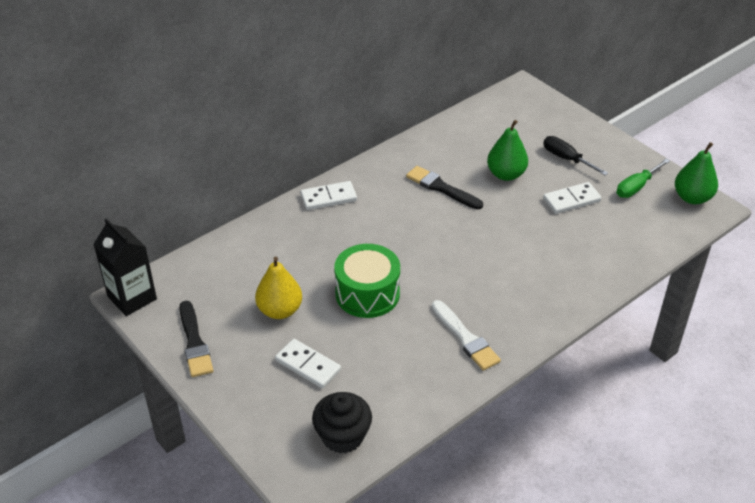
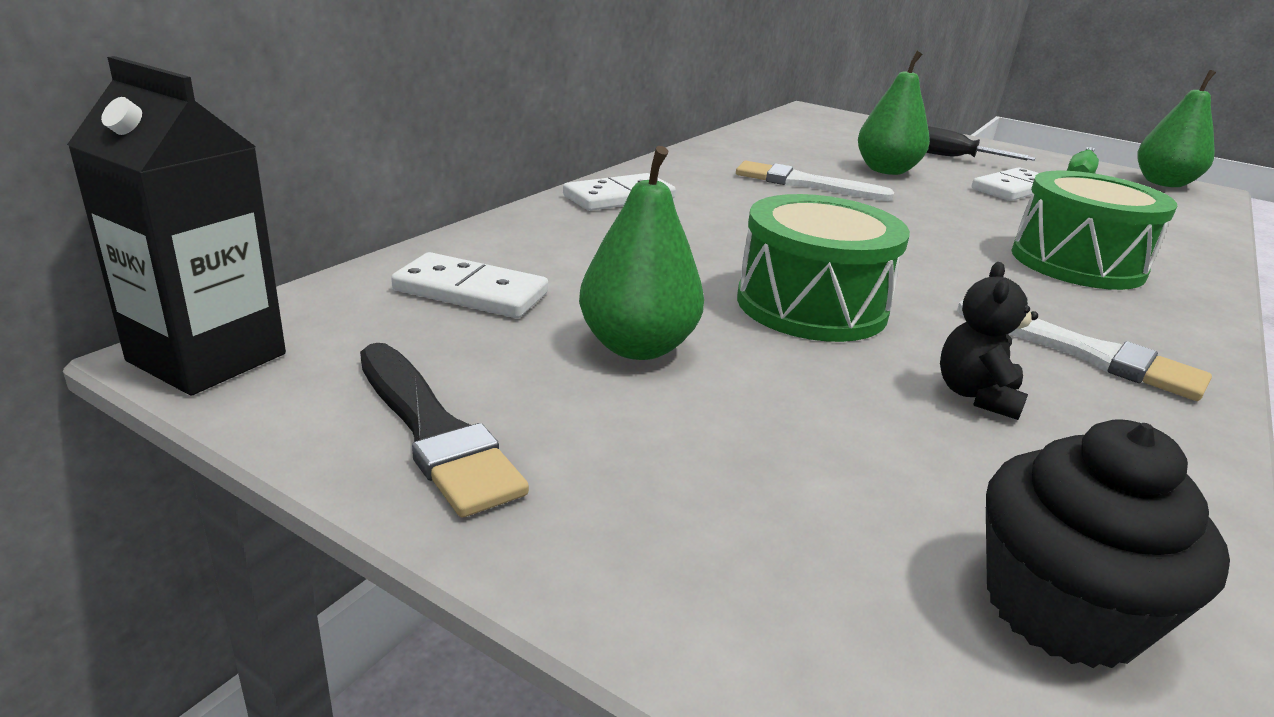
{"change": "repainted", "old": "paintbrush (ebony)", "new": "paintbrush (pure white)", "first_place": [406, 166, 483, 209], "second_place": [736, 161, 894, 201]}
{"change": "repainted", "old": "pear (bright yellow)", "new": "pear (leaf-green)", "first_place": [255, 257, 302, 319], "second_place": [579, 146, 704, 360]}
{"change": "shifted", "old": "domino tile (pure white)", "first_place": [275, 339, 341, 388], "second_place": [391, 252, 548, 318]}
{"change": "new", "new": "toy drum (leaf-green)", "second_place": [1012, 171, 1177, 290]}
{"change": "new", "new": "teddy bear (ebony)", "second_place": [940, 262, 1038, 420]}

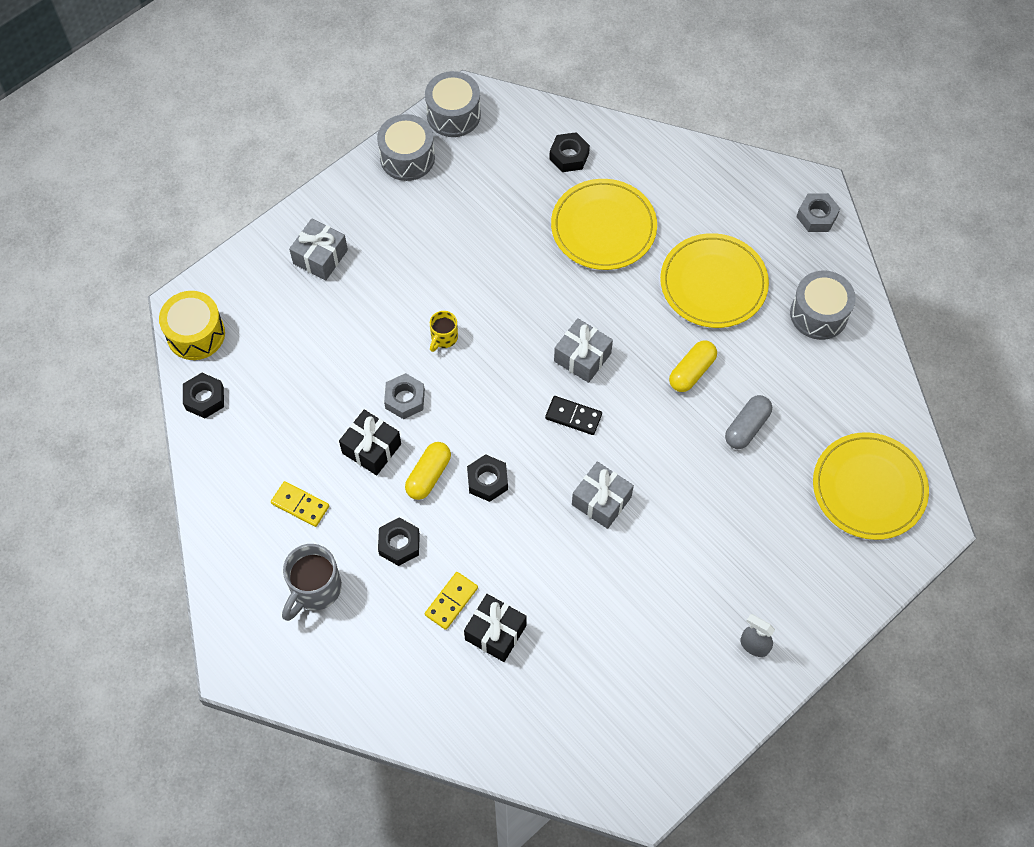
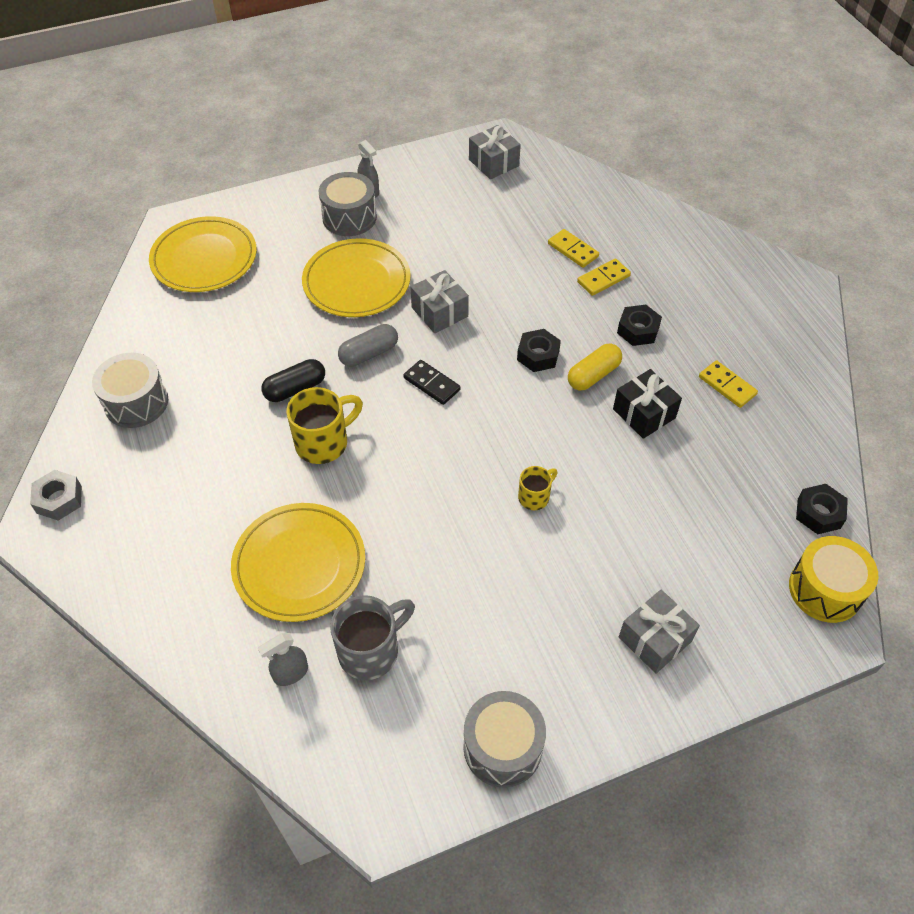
{"change": "shifted", "old": "toy drum (ash-grey)", "first_place": [425, 71, 481, 137], "second_place": [318, 172, 377, 236]}
{"change": "swapped", "old": "nut (ebony)", "new": "spray cleaner (ash-grey)", "first_place": [549, 132, 590, 172], "second_place": [258, 633, 308, 686]}
{"change": "shifted", "old": "plate (bright yellow)", "first_place": [660, 233, 769, 328], "second_place": [302, 238, 411, 317]}
{"change": "shifted", "old": "present (ash-grey)", "first_place": [554, 318, 613, 383], "second_place": [469, 125, 521, 179]}
{"change": "repainted", "old": "pill shape (bright yellow)", "new": "pill shape (ebony)", "first_place": [669, 340, 717, 392], "second_place": [261, 359, 325, 402]}
{"change": "gone", "old": "nut (ash-grey)", "first_place": [384, 373, 425, 419]}
{"change": "shifted", "old": "pill shape (ash-grey)", "first_place": [725, 395, 772, 449], "second_place": [338, 324, 398, 367]}
{"change": "shifted", "old": "tea mug (ash-grey)", "first_place": [282, 544, 342, 621], "second_place": [330, 595, 415, 680]}
{"change": "swapped", "old": "present (ebony)", "new": "domino tile (bright yellow)", "first_place": [464, 594, 527, 662], "second_place": [548, 229, 599, 268]}
{"change": "new", "new": "tea mug (bright yellow)", "second_place": [286, 387, 363, 464]}

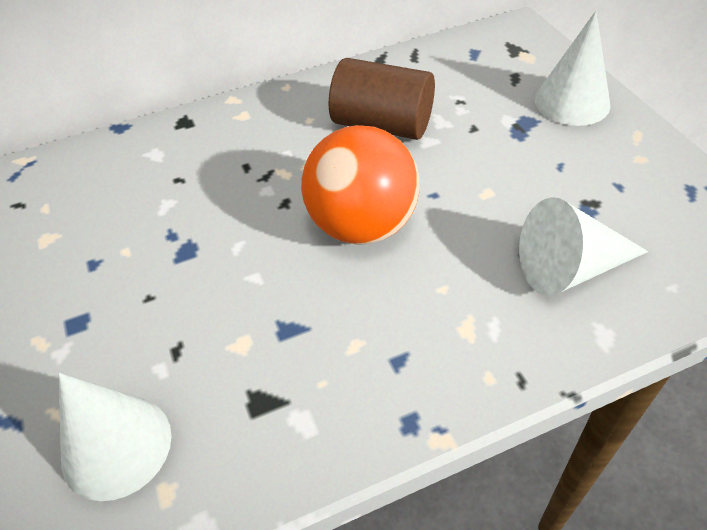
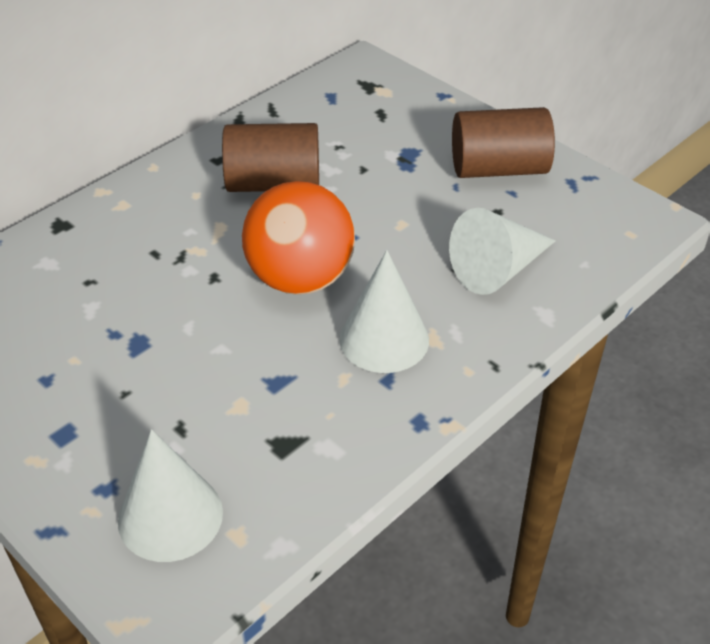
{"change": "shifted", "old": "solid cone (pure white)", "first_place": [535, 11, 610, 126], "second_place": [339, 250, 429, 373]}
{"change": "new", "new": "cylinder shape (russet)", "second_place": [452, 107, 555, 178]}

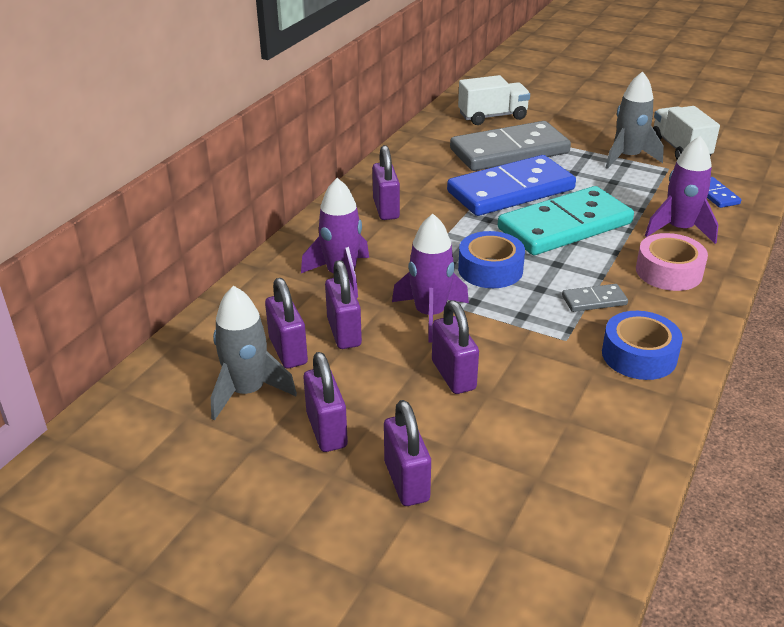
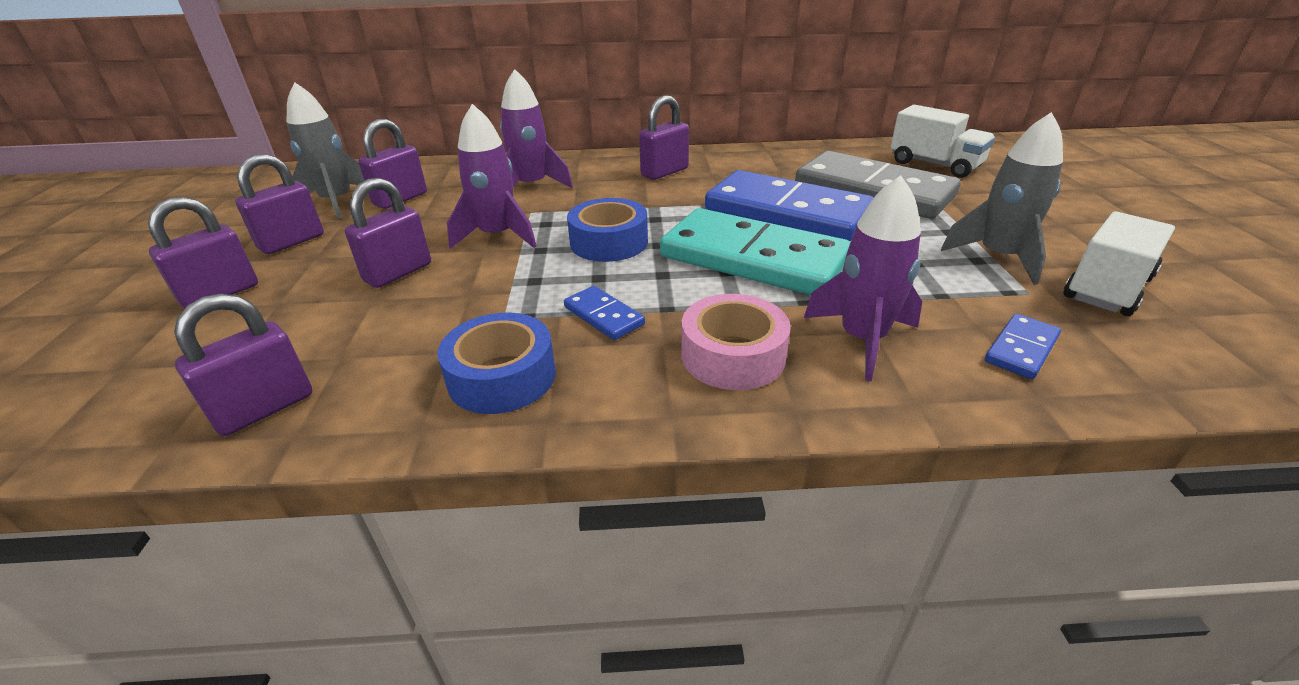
{"change": "shifted", "old": "padlock (royal purple)", "first_place": [325, 260, 362, 349], "second_place": [174, 293, 312, 436]}
{"change": "repainted", "old": "domino tile (ash-grey)", "new": "domino tile (blue)", "first_place": [562, 284, 628, 312], "second_place": [564, 286, 645, 340]}

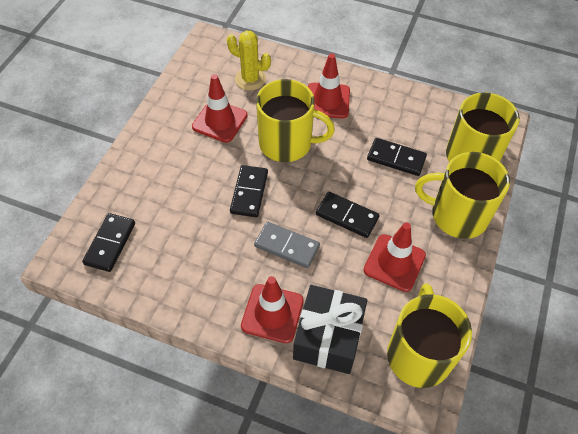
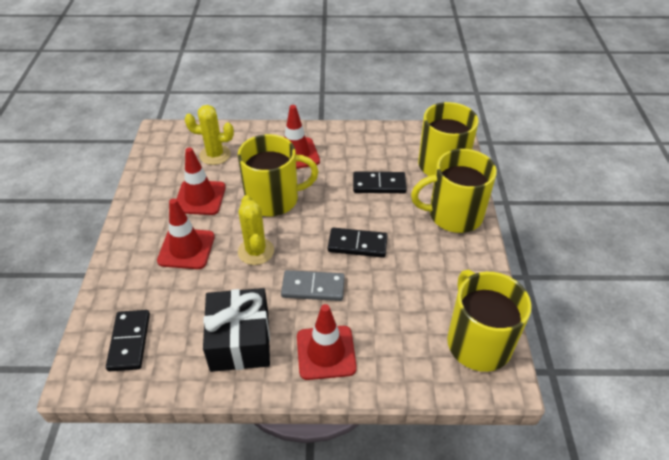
{"change": "swapped", "old": "domino tile (ebony)", "new": "prickly plant (bright yellow)", "first_place": [230, 165, 268, 217], "second_place": [238, 195, 274, 265]}
{"change": "shifted", "old": "safety cone (crimson)", "first_place": [364, 222, 426, 292], "second_place": [157, 198, 215, 269]}
{"change": "shifted", "old": "present (ebony)", "first_place": [293, 285, 367, 374], "second_place": [203, 288, 270, 372]}

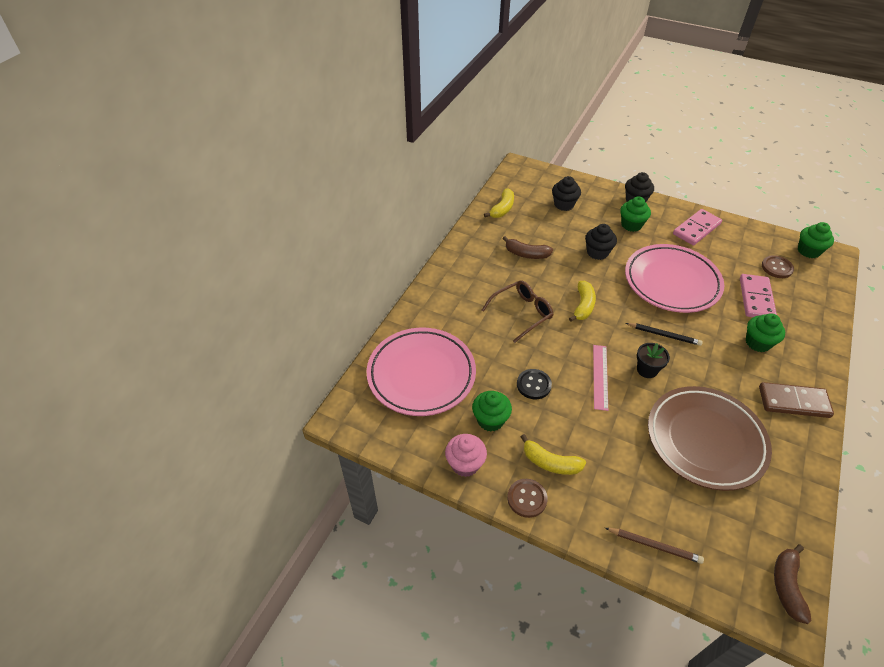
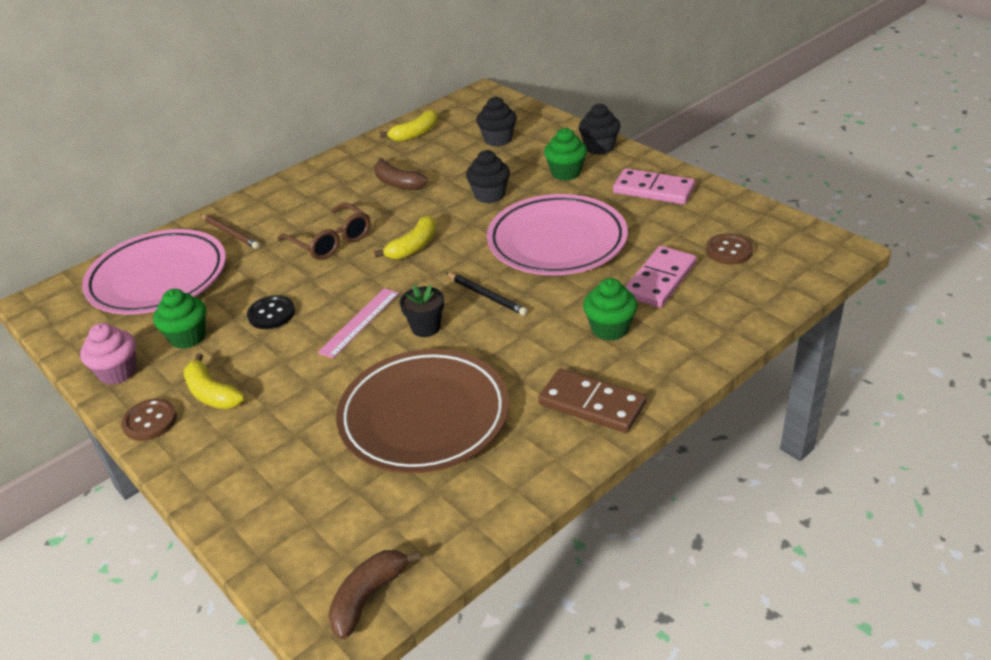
{"change": "rotated", "old": "domino tile (pink)", "first_place": [673, 209, 722, 245], "second_place": [613, 168, 695, 205], "degrees": 45}
{"change": "gone", "old": "cupcake (leaf-green)", "first_place": [798, 222, 834, 258]}
{"change": "rotated", "old": "glasses (russet)", "first_place": [482, 280, 554, 343], "second_place": [278, 203, 370, 260], "degrees": 60}
{"change": "shifted", "old": "lead pencil (russet)", "first_place": [605, 528, 704, 564], "second_place": [200, 214, 260, 249]}

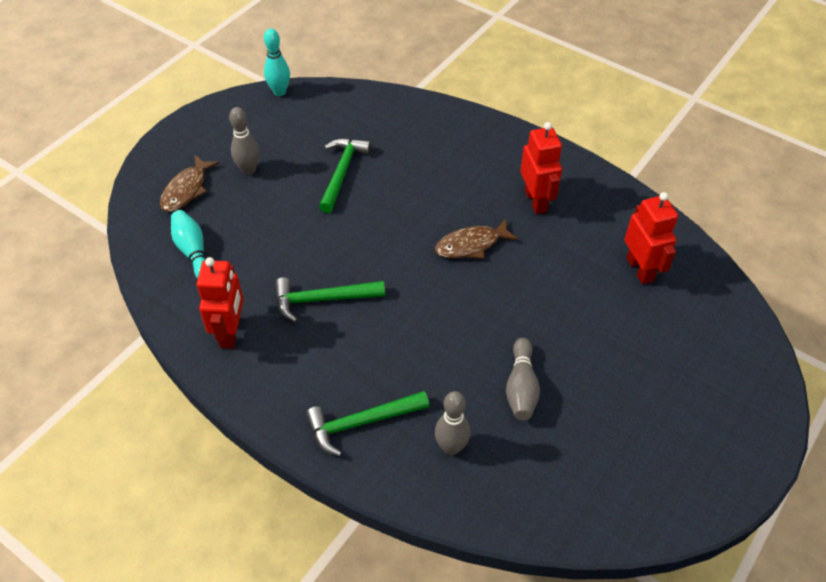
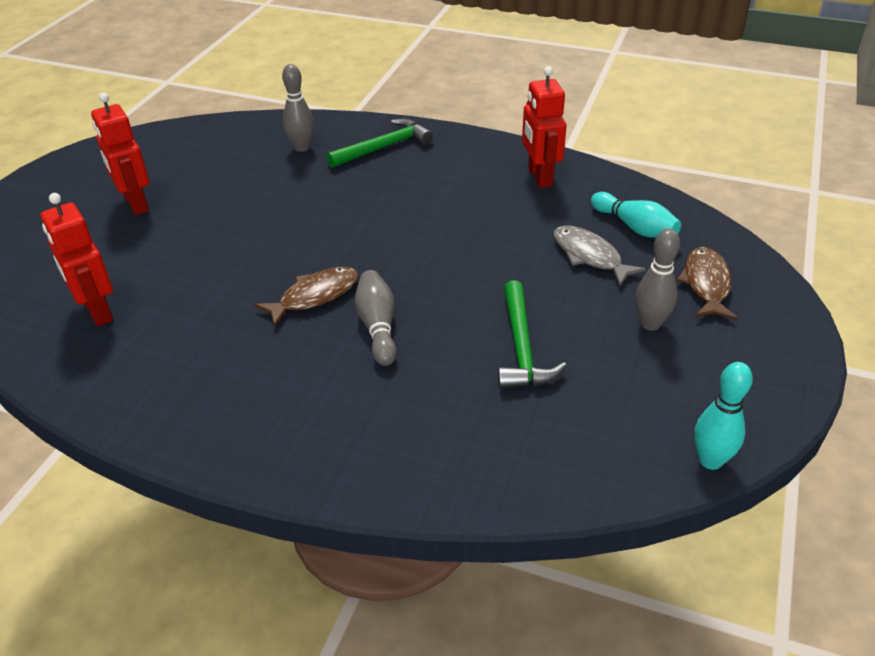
{"change": "shifted", "old": "robot (crimson)", "first_place": [520, 122, 562, 214], "second_place": [91, 93, 149, 215]}
{"change": "gone", "old": "hammer (leaf-green)", "first_place": [275, 277, 385, 322]}
{"change": "shifted", "old": "skittle (ash-grey)", "first_place": [506, 338, 540, 421], "second_place": [355, 270, 397, 366]}
{"change": "new", "new": "fish (ash-grey)", "second_place": [554, 225, 646, 286]}

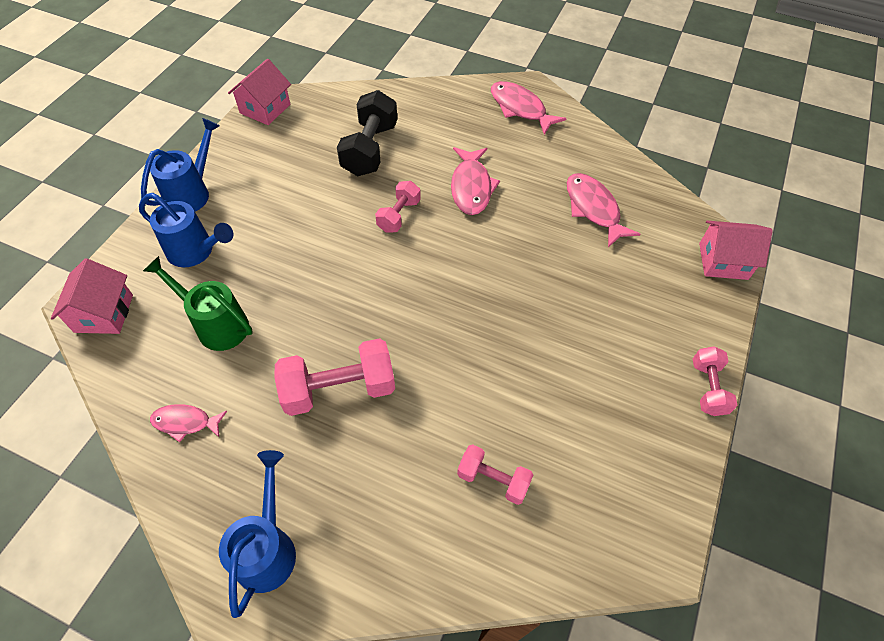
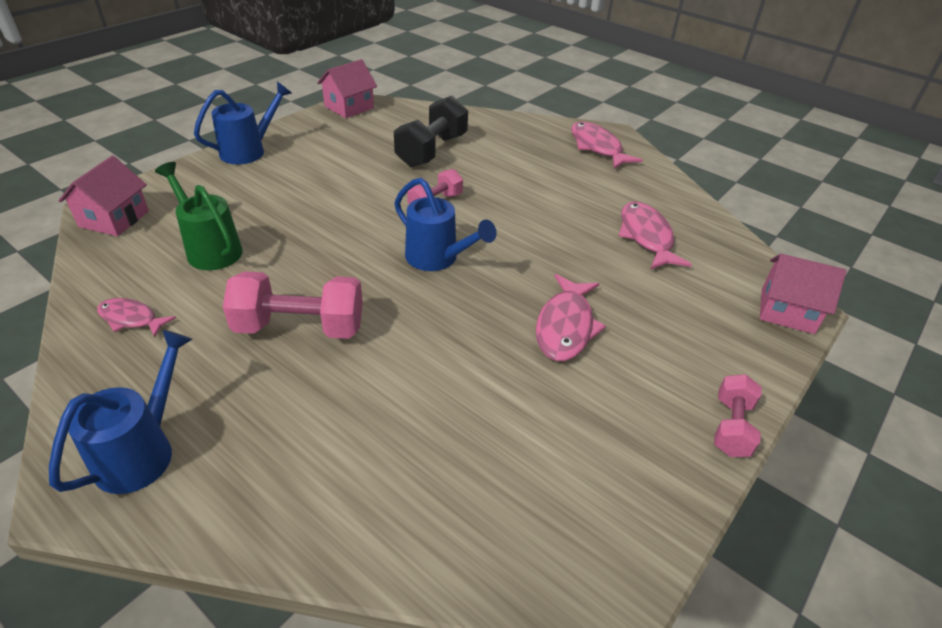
{"change": "shifted", "old": "fish (pink)", "first_place": [451, 147, 500, 215], "second_place": [536, 274, 606, 361]}
{"change": "shifted", "old": "watering pot (blue)", "first_place": [139, 193, 233, 267], "second_place": [394, 178, 497, 271]}
{"change": "gone", "old": "dumbbell (pink)", "first_place": [457, 444, 533, 505]}

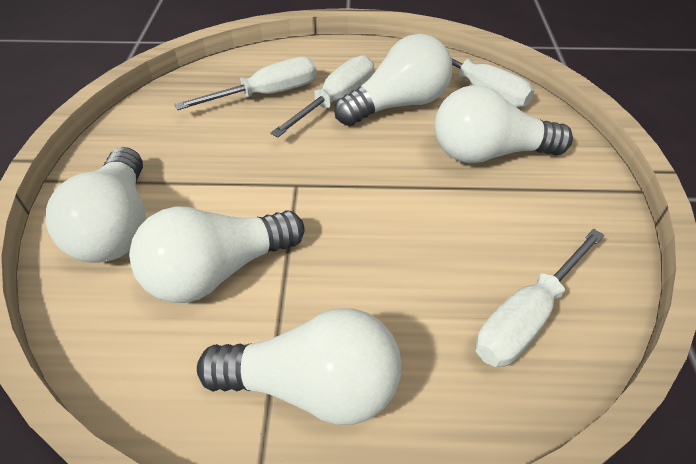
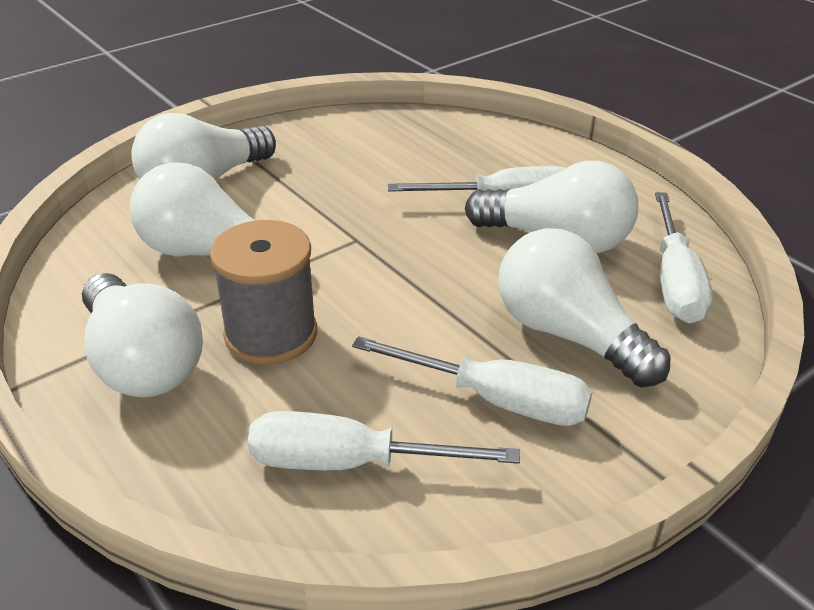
{"change": "shifted", "old": "hand screwdriver (pure white)", "first_place": [175, 57, 317, 110], "second_place": [352, 336, 593, 426]}
{"change": "new", "new": "spool (ash-grey)", "second_place": [210, 220, 317, 365]}

